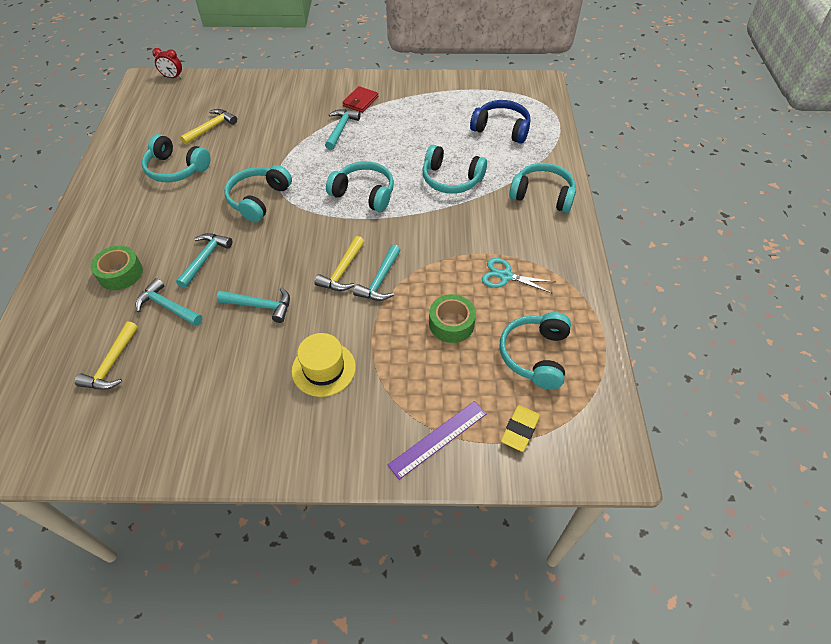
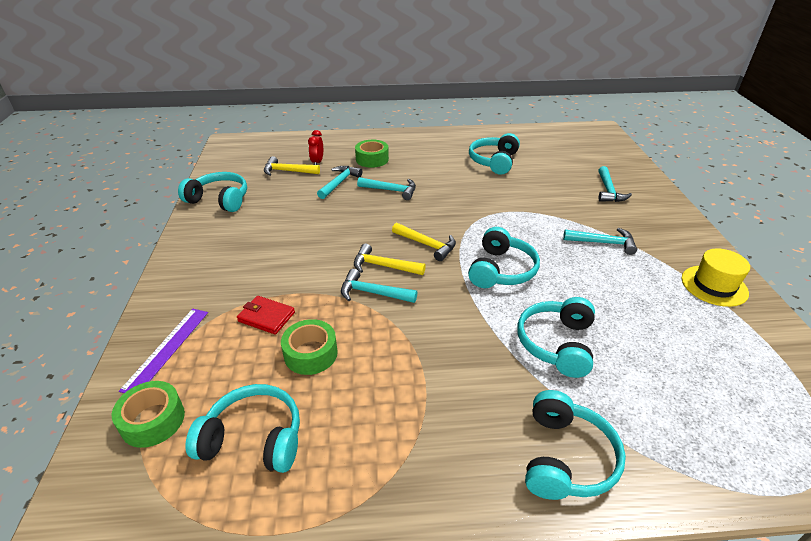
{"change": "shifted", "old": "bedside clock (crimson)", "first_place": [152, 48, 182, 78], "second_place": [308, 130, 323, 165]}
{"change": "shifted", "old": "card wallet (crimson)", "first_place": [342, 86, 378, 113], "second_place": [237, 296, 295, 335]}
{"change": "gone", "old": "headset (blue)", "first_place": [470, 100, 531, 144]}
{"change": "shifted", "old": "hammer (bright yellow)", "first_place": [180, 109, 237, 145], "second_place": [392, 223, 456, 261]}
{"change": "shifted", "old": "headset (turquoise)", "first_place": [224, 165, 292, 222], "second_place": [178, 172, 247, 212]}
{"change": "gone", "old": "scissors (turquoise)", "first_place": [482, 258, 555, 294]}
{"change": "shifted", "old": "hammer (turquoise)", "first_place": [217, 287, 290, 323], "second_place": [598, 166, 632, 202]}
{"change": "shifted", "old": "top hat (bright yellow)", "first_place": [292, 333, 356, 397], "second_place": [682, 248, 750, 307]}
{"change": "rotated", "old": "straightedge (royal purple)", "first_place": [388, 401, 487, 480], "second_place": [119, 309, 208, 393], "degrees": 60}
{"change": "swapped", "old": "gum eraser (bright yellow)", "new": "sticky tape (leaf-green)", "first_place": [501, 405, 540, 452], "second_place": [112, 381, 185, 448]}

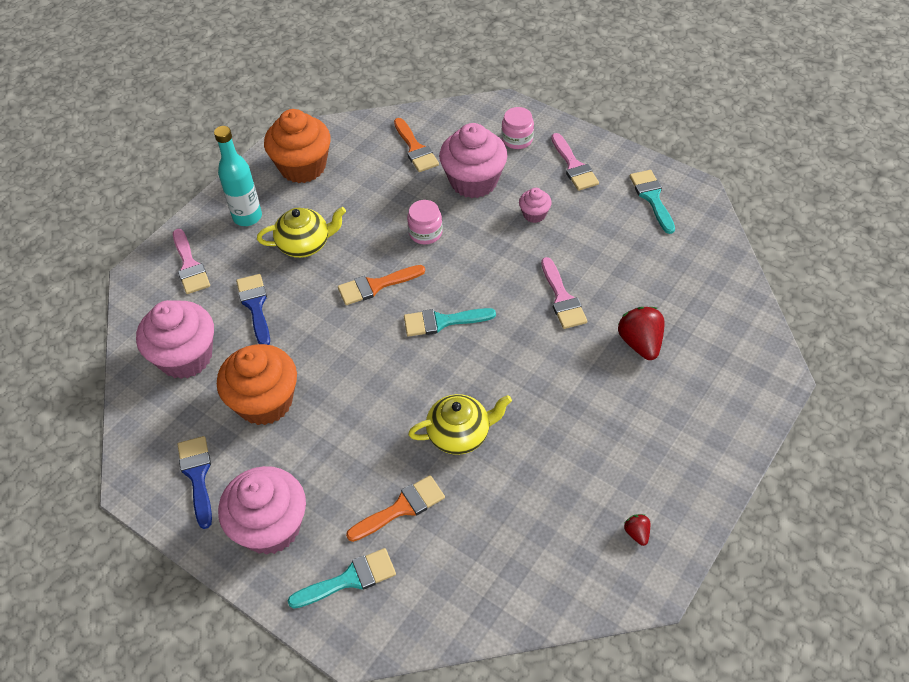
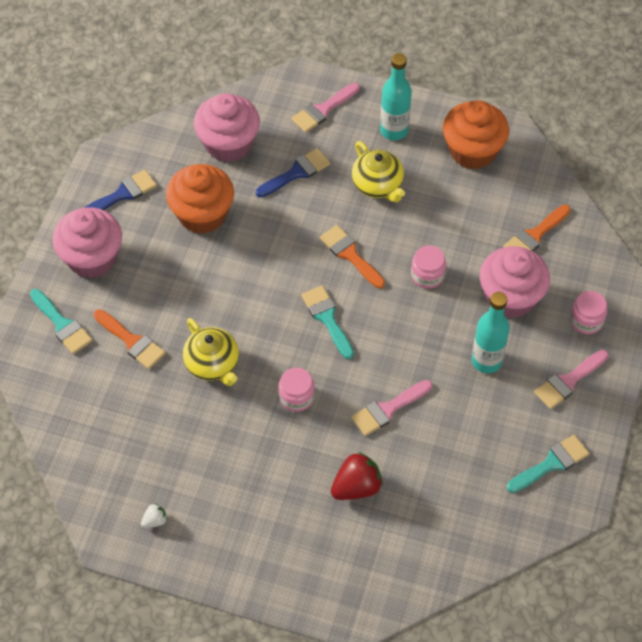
{"change": "swapped", "old": "cupcake (pink)", "new": "drink bottle (turquoise)", "first_place": [519, 188, 552, 223], "second_place": [471, 292, 510, 373]}
{"change": "repainted", "old": "berry (crimson)", "new": "berry (pure white)", "first_place": [624, 514, 650, 546], "second_place": [141, 503, 167, 528]}
{"change": "new", "new": "preserve jar (pink)", "second_place": [278, 367, 315, 412]}

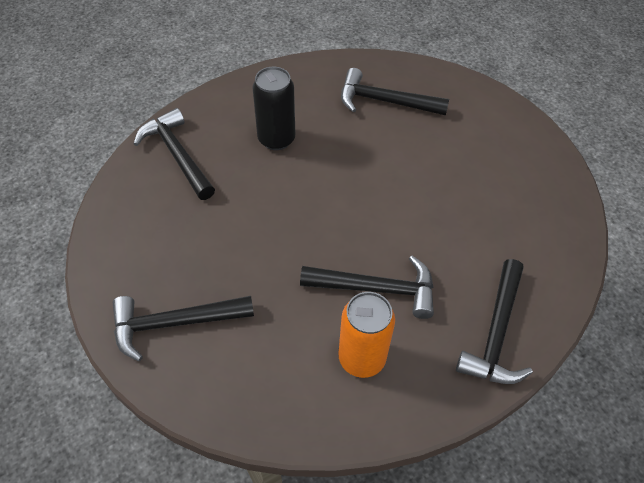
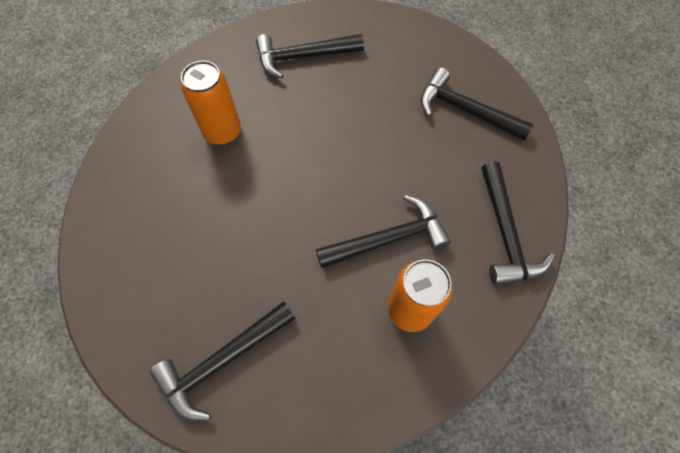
{"change": "repainted", "old": "tin (ebony)", "new": "tin (bright orange)", "first_place": [252, 67, 295, 150], "second_place": [181, 61, 241, 145]}
{"change": "shifted", "old": "hammer (ebony)", "first_place": [133, 108, 215, 200], "second_place": [420, 67, 534, 141]}

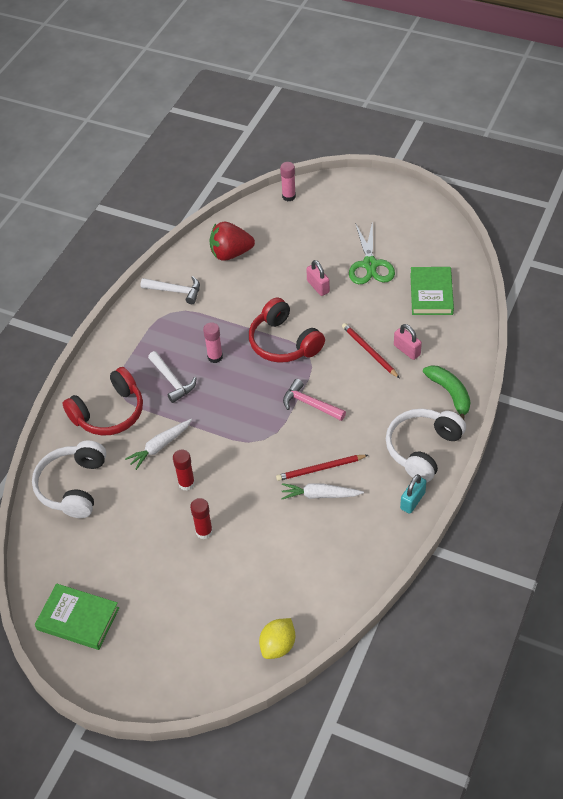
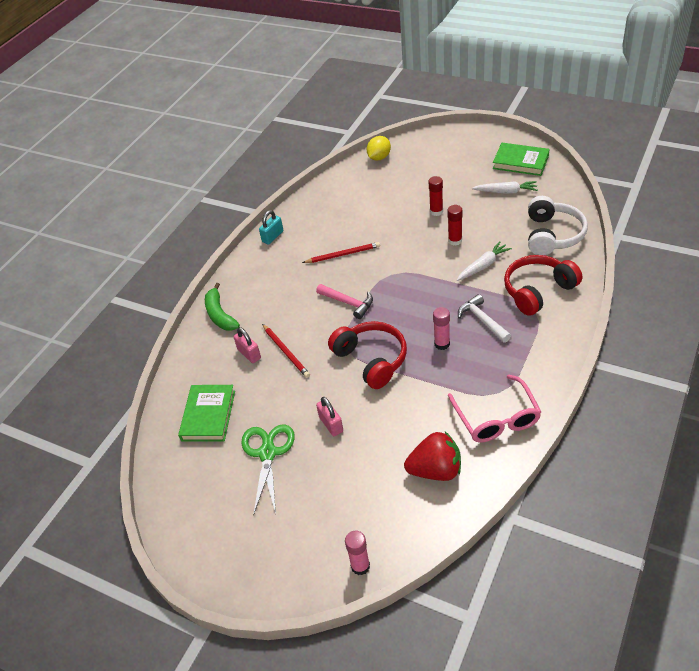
{"change": "swapped", "old": "hammer (pure white)", "new": "glasses (pink)", "first_place": [141, 276, 200, 304], "second_place": [448, 375, 541, 443]}
{"change": "gone", "old": "headset (pure white)", "first_place": [386, 409, 466, 483]}
{"change": "shifted", "old": "toy carrot (pure white)", "first_place": [281, 483, 364, 499], "second_place": [472, 181, 538, 194]}

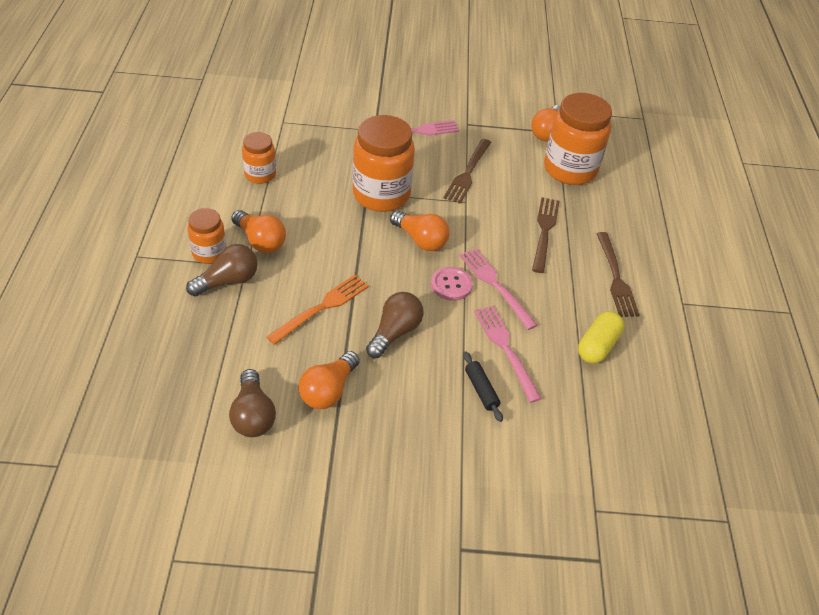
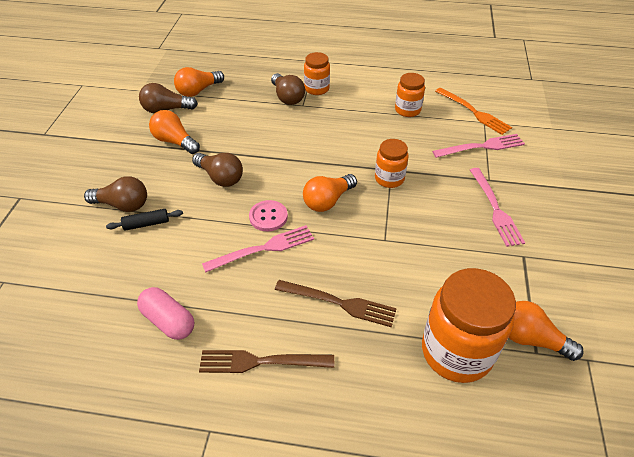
{"change": "scaled", "old": "preserve jar (bright orange)", "first_place": [353, 115, 415, 212], "second_place": [375, 139, 409, 188], "factor": 0.55}
{"change": "gone", "old": "table fork (russet)", "first_place": [443, 139, 491, 204]}
{"change": "shifted", "old": "light bulb (bright orange)", "first_place": [231, 210, 286, 253], "second_place": [174, 67, 224, 97]}
{"change": "shifted", "old": "table fork (bright orange)", "first_place": [267, 275, 369, 345], "second_place": [435, 88, 512, 135]}
{"change": "shifted", "old": "table fork (pink)", "first_place": [474, 306, 542, 403], "second_place": [432, 134, 525, 158]}
{"change": "repainted", "old": "pill shape (bright yellow)", "new": "pill shape (pink)", "first_place": [578, 311, 624, 364], "second_place": [137, 287, 194, 340]}
{"change": "new", "new": "light bulb (russet)", "second_place": [84, 176, 147, 212]}

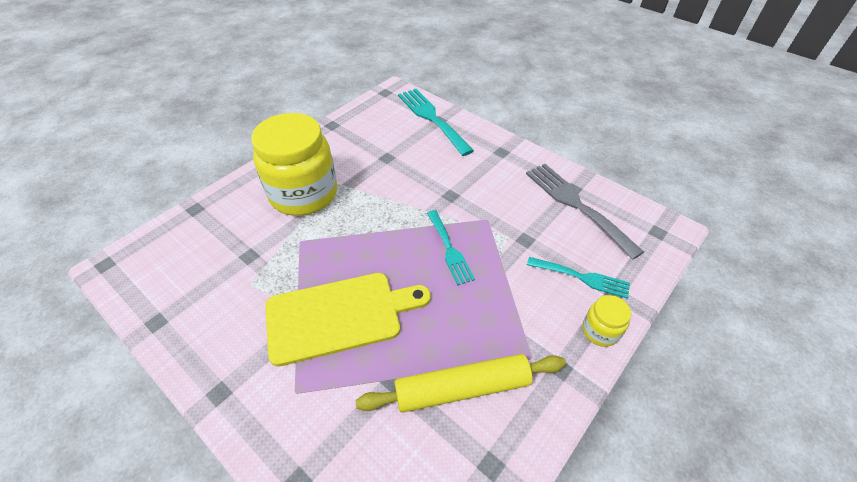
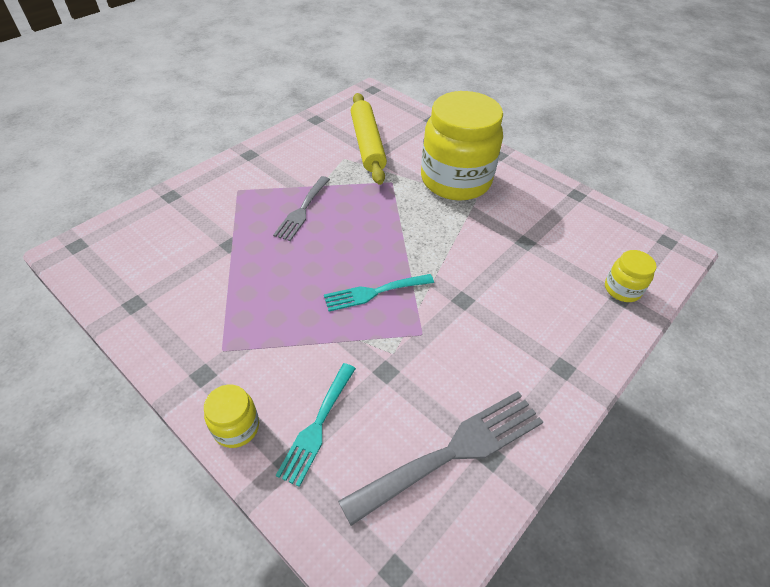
{"change": "swapped", "old": "table fork (turquoise)", "new": "preserve jar (bright yellow)", "first_place": [398, 89, 474, 156], "second_place": [605, 250, 657, 302]}
{"change": "swapped", "old": "bread board (bright yellow)", "new": "table fork (ash-grey)", "first_place": [265, 273, 431, 367], "second_place": [273, 176, 330, 241]}
{"change": "shifted", "old": "dough roller (bright yellow)", "first_place": [356, 354, 566, 413], "second_place": [351, 93, 387, 185]}

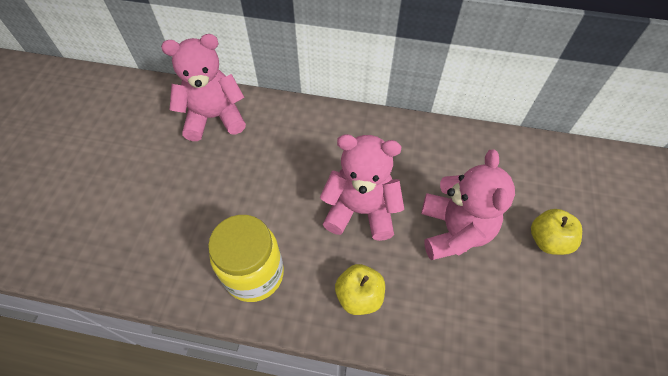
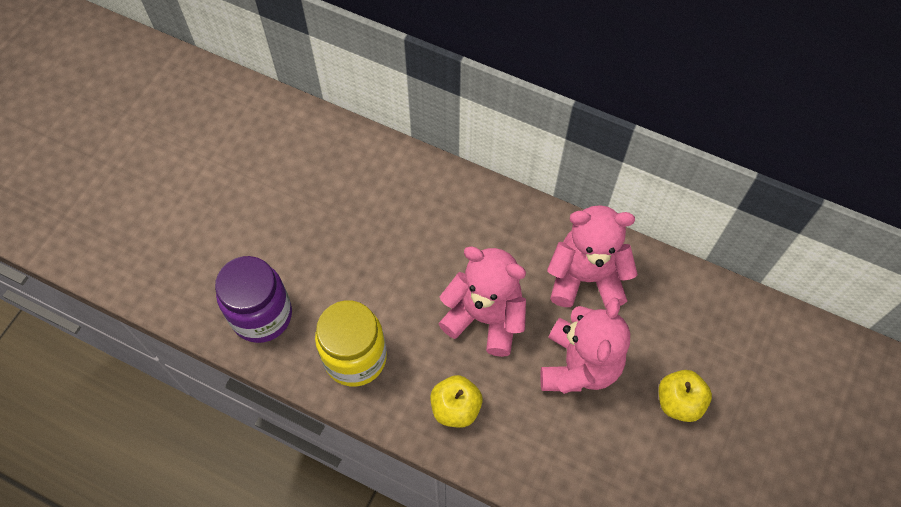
{"change": "shifted", "old": "teddy bear (pink)", "first_place": [161, 34, 246, 141], "second_place": [547, 205, 638, 308]}
{"change": "new", "new": "preserve jar (royal purple)", "second_place": [215, 256, 292, 343]}

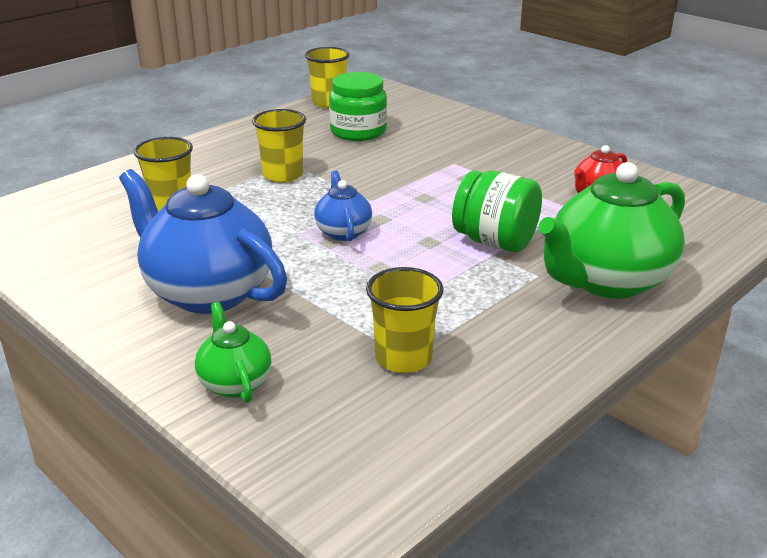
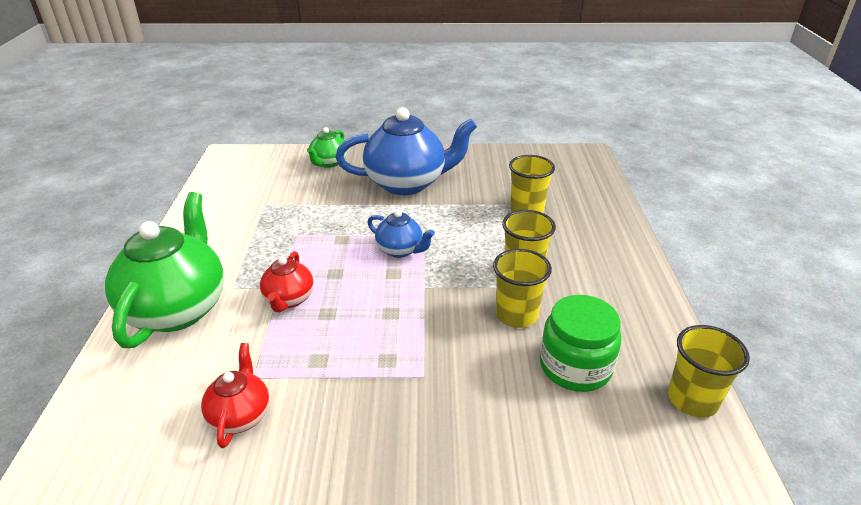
{"change": "swapped", "old": "preserve jar (leaf-green)", "new": "teapot (crimson)", "first_place": [452, 170, 542, 252], "second_place": [260, 251, 314, 312]}
{"change": "shifted", "old": "tumbler (bright yellow)", "first_place": [366, 267, 443, 373], "second_place": [493, 249, 552, 328]}
{"change": "rotated", "old": "teapot (leaf-green)", "first_place": [195, 302, 272, 403], "second_place": [307, 127, 347, 168], "degrees": 90}

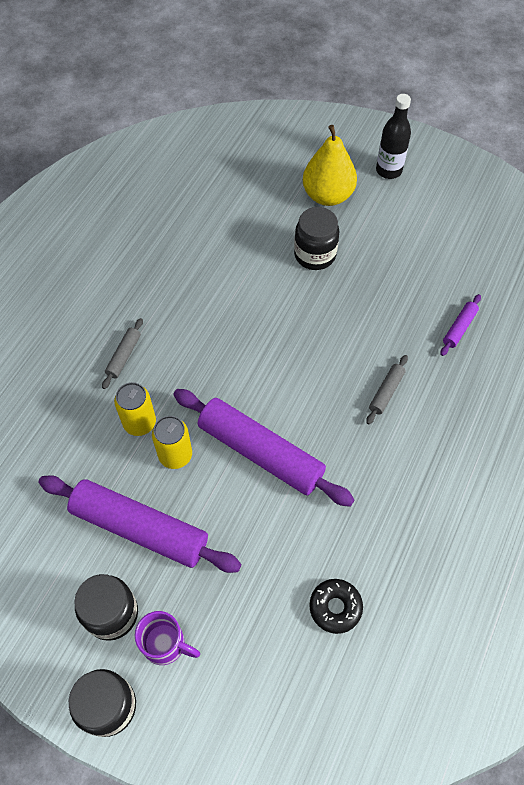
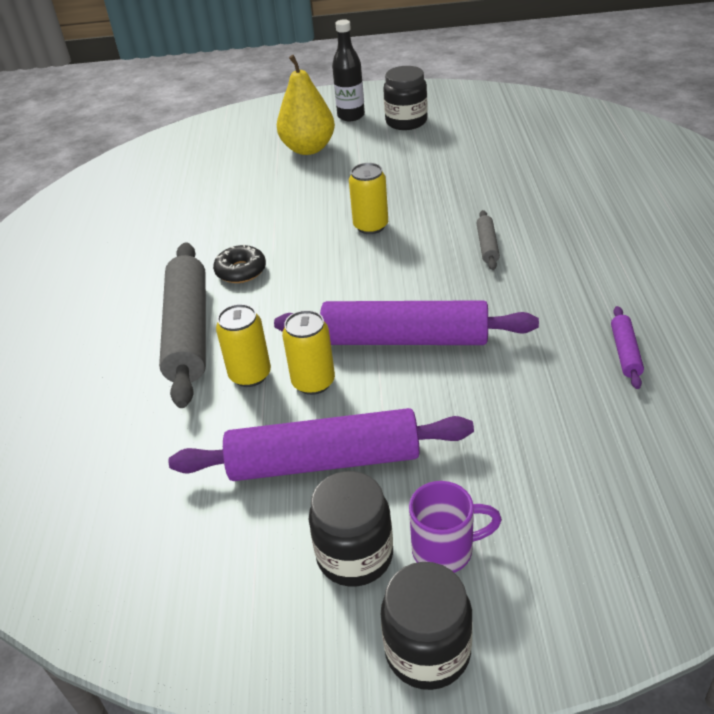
{"change": "shifted", "old": "preserve jar (ebony)", "first_place": [294, 207, 339, 270], "second_place": [383, 66, 428, 130]}
{"change": "shifted", "old": "dough roller (royal purple)", "first_place": [440, 294, 481, 356], "second_place": [611, 306, 644, 389]}
{"change": "scaled", "old": "dough roller (ash-grey)", "first_place": [102, 318, 143, 389], "second_place": [159, 242, 206, 408], "factor": 2.3}
{"change": "shifted", "old": "doughnut (ebony)", "first_place": [309, 579, 363, 634], "second_place": [213, 244, 266, 283]}
{"change": "new", "new": "tin (bright yellow)", "second_place": [349, 163, 388, 234]}

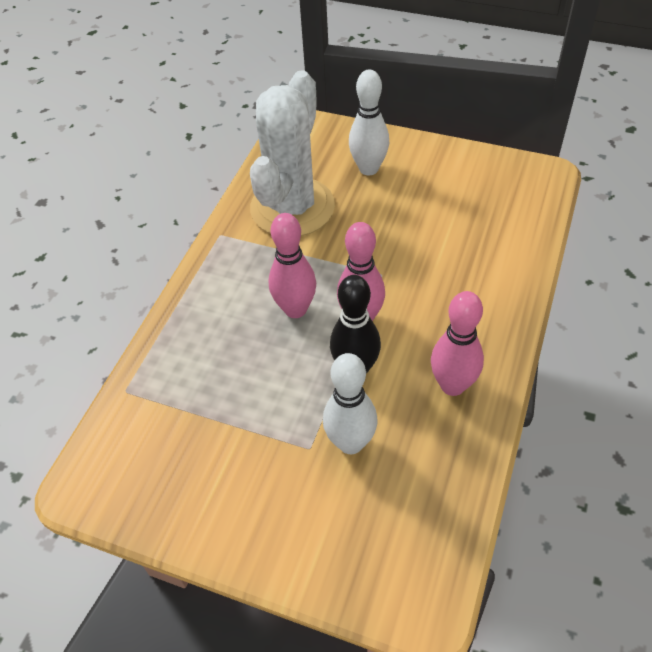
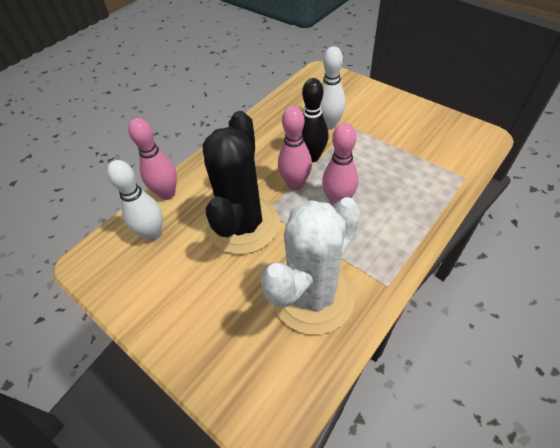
{"change": "shifted", "old": "skittle (pure white)", "first_place": [349, 69, 389, 175], "second_place": [107, 160, 163, 241]}
{"change": "shifted", "old": "skittle (pink)", "first_place": [431, 291, 484, 396], "second_place": [128, 118, 177, 200]}
{"change": "new", "new": "prickly plant (ebony)", "second_place": [203, 111, 279, 254]}

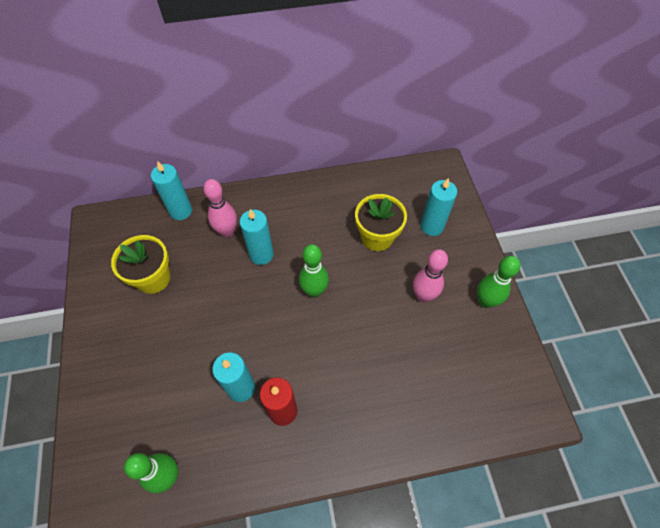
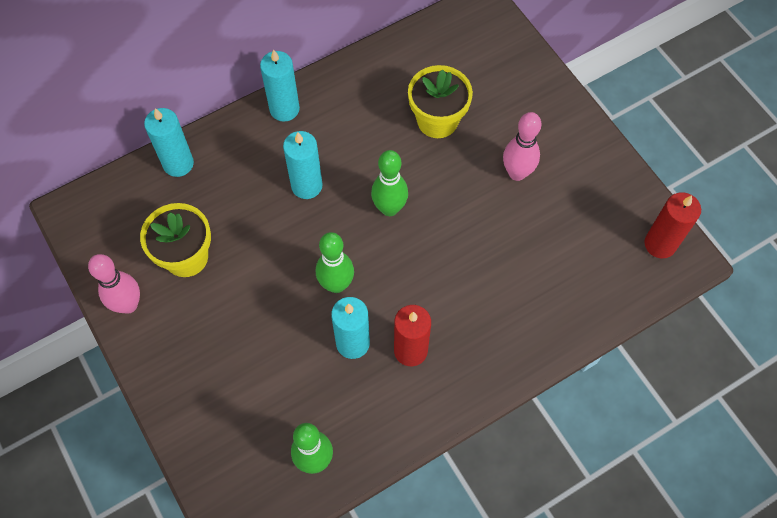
{"change": "shifted", "old": "pillar candle (turquoise)", "first_place": [421, 178, 457, 236], "second_place": [260, 49, 300, 122]}
{"change": "shifted", "old": "skittle (pink)", "first_place": [203, 179, 237, 237], "second_place": [88, 254, 140, 313]}
{"change": "shifted", "old": "skittle (leaf-green)", "first_place": [477, 256, 520, 308], "second_place": [316, 232, 354, 293]}
{"change": "new", "new": "pillar candle (crimson)", "second_place": [644, 192, 701, 258]}

